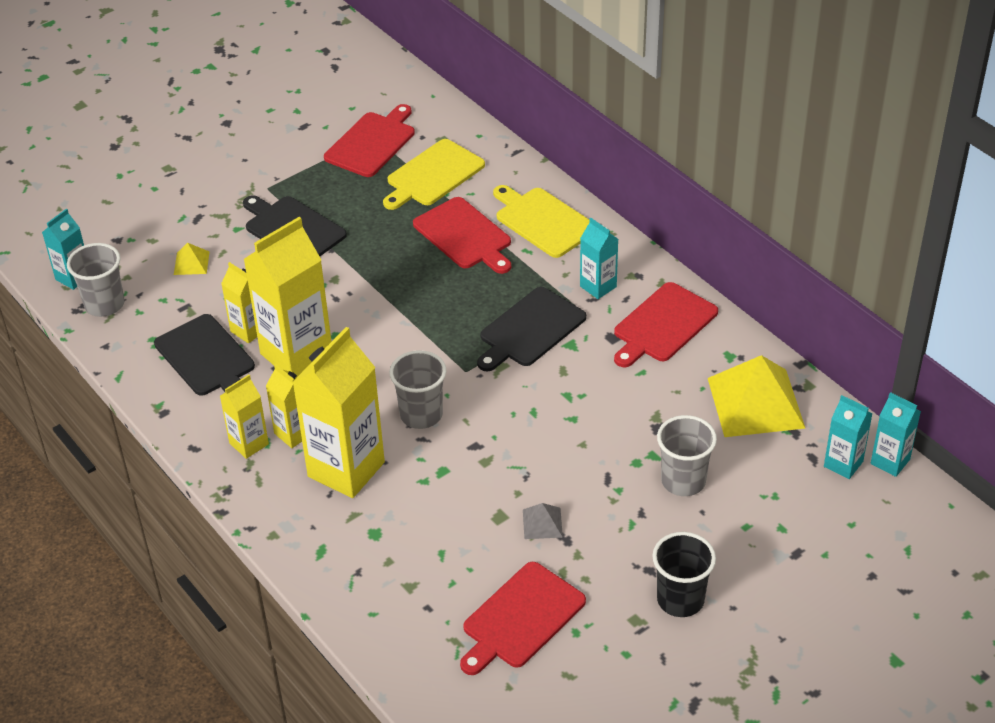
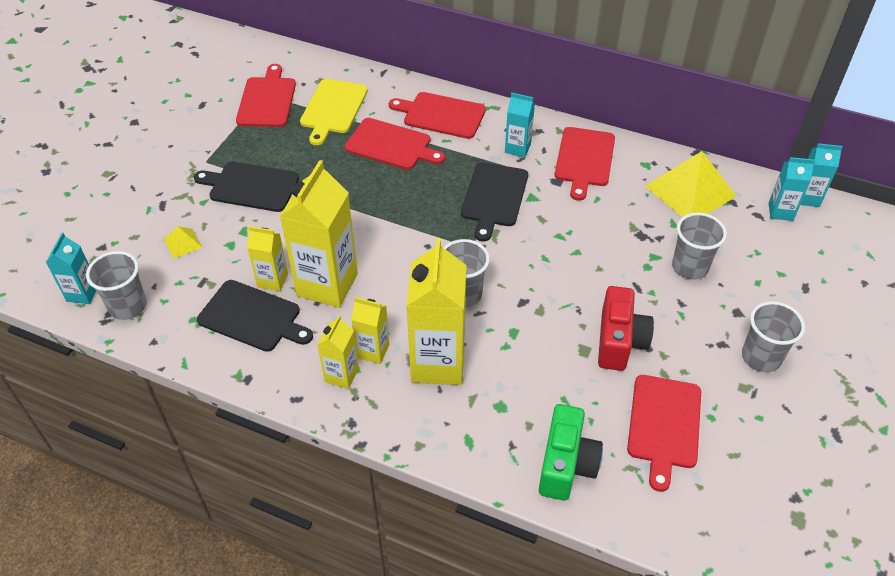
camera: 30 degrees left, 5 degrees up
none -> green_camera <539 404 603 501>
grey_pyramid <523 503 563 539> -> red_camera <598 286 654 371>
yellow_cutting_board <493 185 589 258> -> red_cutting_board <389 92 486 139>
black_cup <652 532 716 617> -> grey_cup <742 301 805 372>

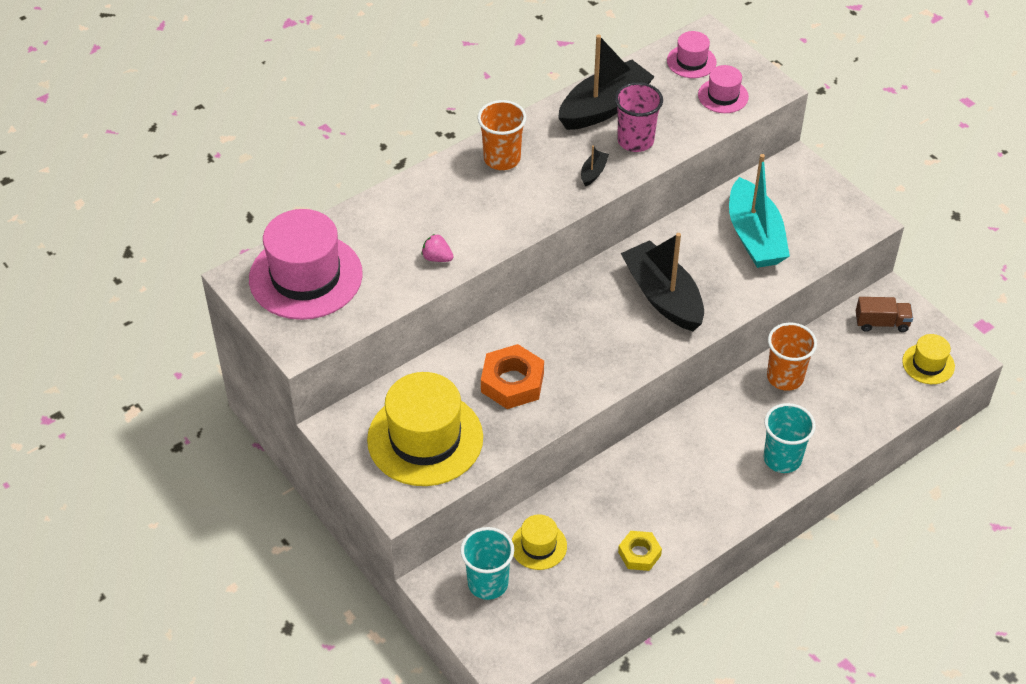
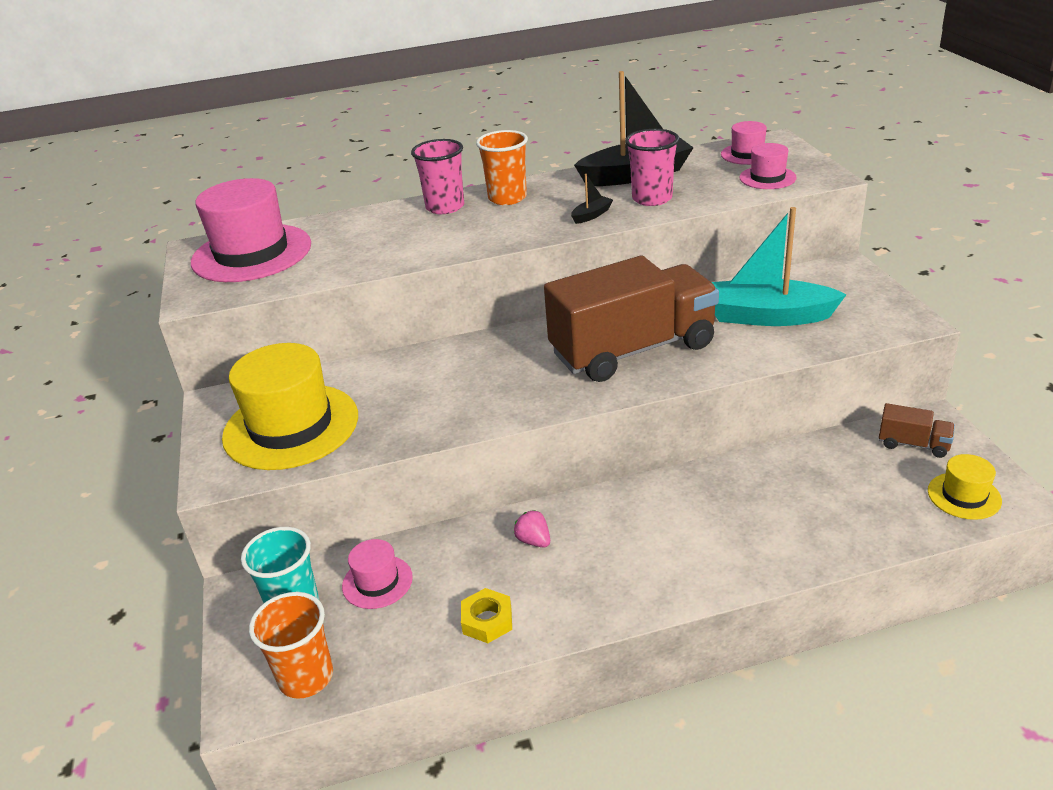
camera: 25 degrees right, 15 degrees down
orange_nut <481 344 544 409> -> none
turquoise_cup <764 403 816 473> -> none
none -> pink_cup <411 139 464 214>
pink_strawberry <422 234 454 262> -> pink_strawberry <514 510 550 548>, move
orange_cup <767 322 817 391> -> orange_cup <249 592 333 699>, move
black_boat <621 233 704 331> -> brown_truck <544 256 719 382>
yellow_hat <512 514 567 570> -> pink_hat <342 539 413 609>
turquoise_boat <729 154 790 268> -> turquoise_boat <711 207 847 326>, 90 degrees clockwise

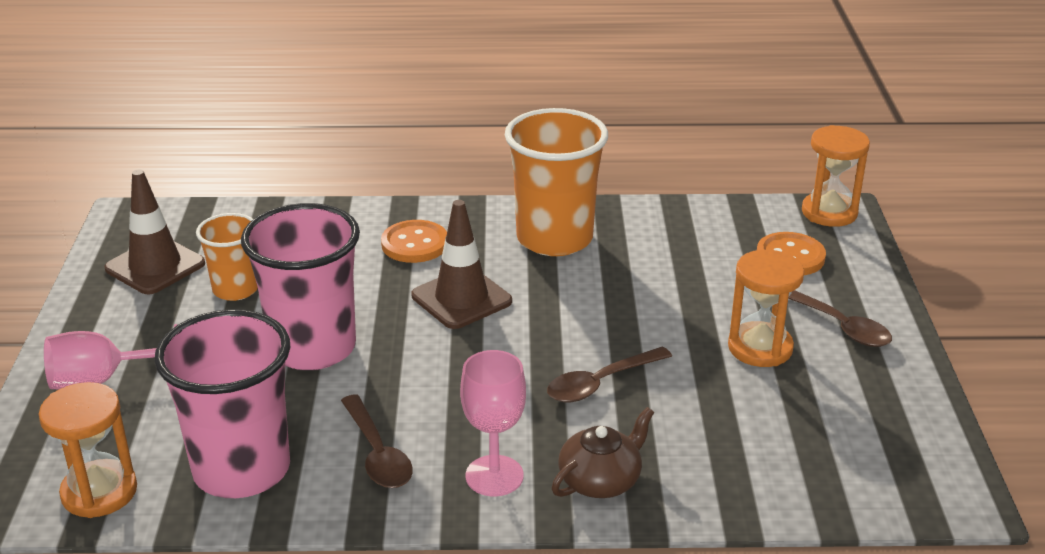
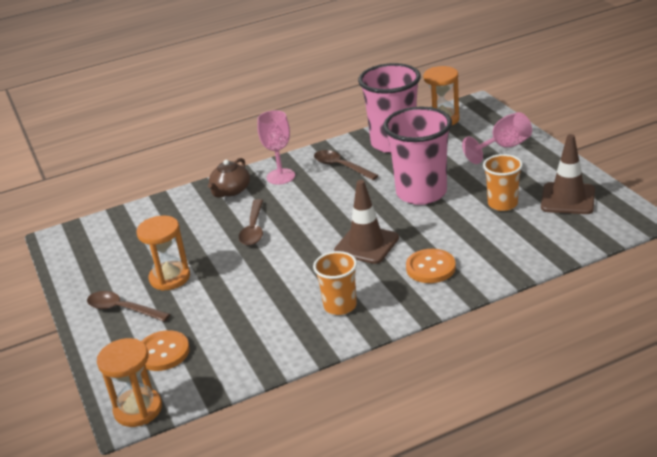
camera: 160 degrees right, 0 degrees up
brown_spoon <547 346 672 402> -> brown_spoon <239 199 263 246>, 150 degrees clockwise
orange_cup <505 108 608 256> -> orange_cup <313 251 357 315>, x0.57

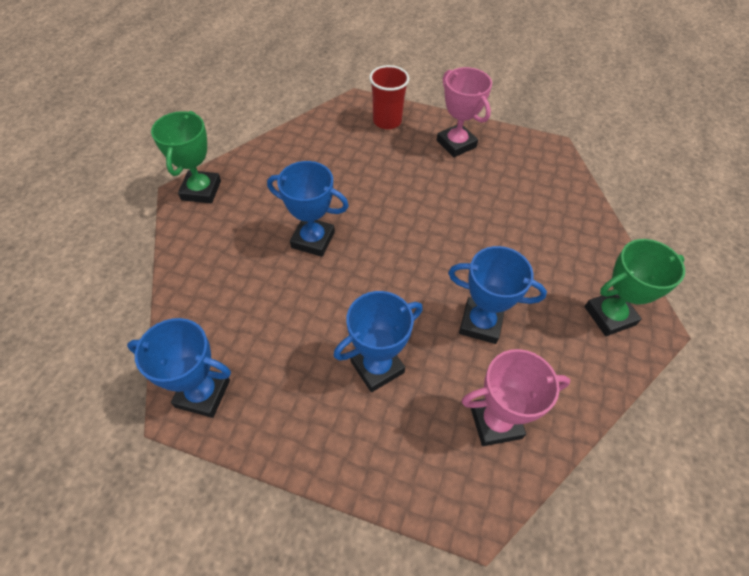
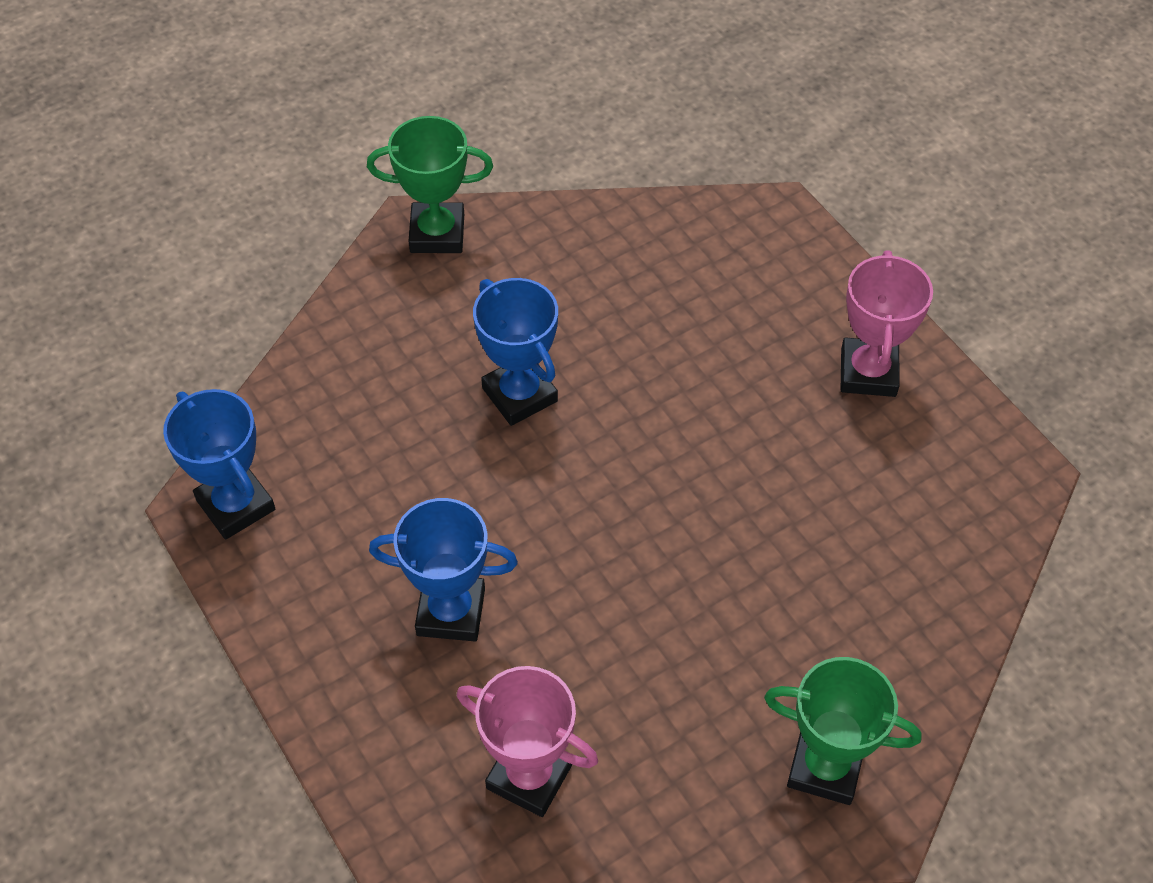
camera: 40 degrees right, 0 degrees up
red_cup <369 65 409 129> -> none
blue_trophy <448 246 547 344> -> none
green_trophy <151 111 221 203> -> green_trophy <367 116 493 253>, 45 degrees clockwise

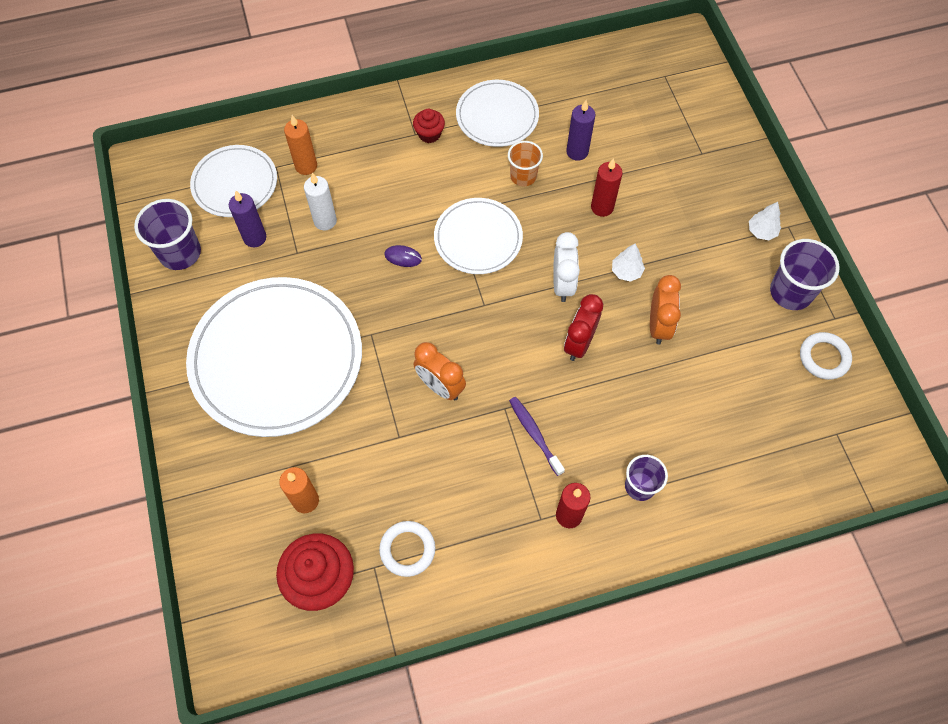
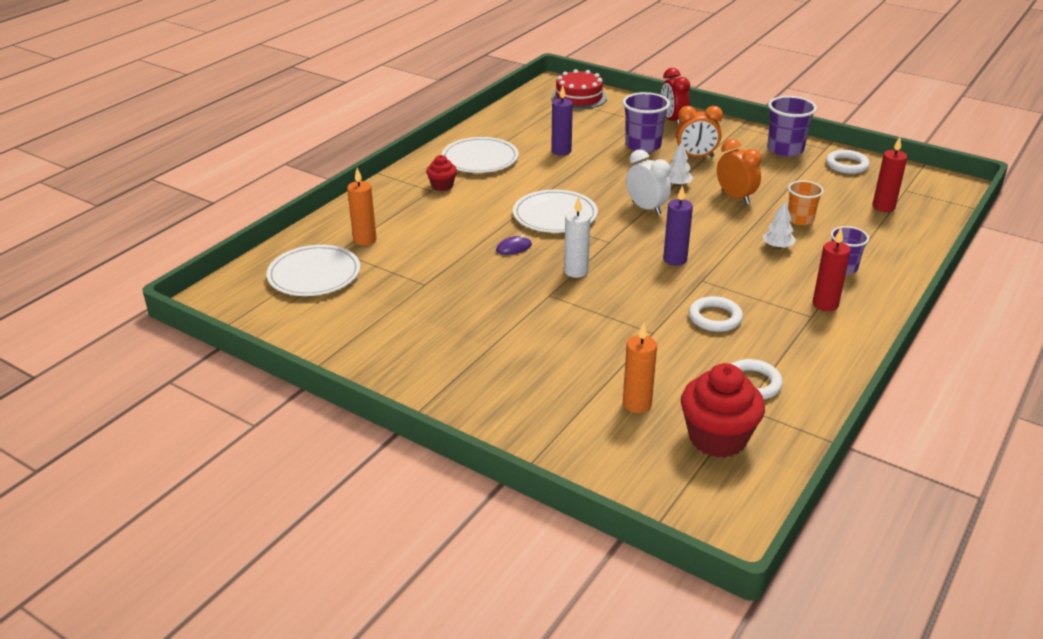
camera: 40 degrees left, 30 degrees down
white_plate <186 277 362 437> -> none
purple_toothbrush <509 397 565 476> -> none
none -> red_cake <551 69 607 109>
none -> white_ring <689 296 743 332>
purple_cup <134 199 201 270> -> purple_cup <623 92 670 153>, move
purple_candle <229 190 266 247> -> purple_candle <663 185 693 266>, move
white_candle <304 173 337 230> -> white_candle <564 196 590 278>, move
orange_clock <413 342 466 400> -> orange_clock <676 106 723 157>, move
orange_cup <508 141 543 186> -> orange_cup <788 180 824 225>, move
red_clock <564 294 603 361> -> red_clock <661 68 690 126>, move
red_candle <591 158 623 217> -> red_candle <872 137 908 212>, move
white_tree <749 202 781 240> -> white_tree <763 200 796 249>, move

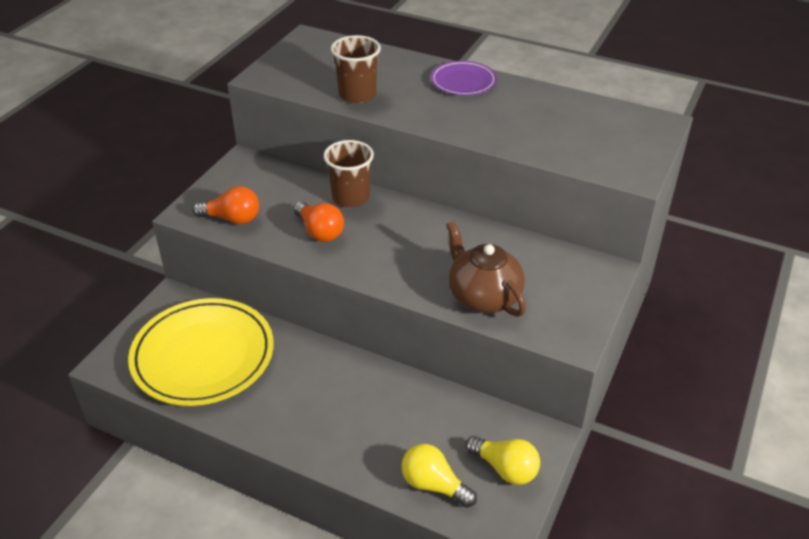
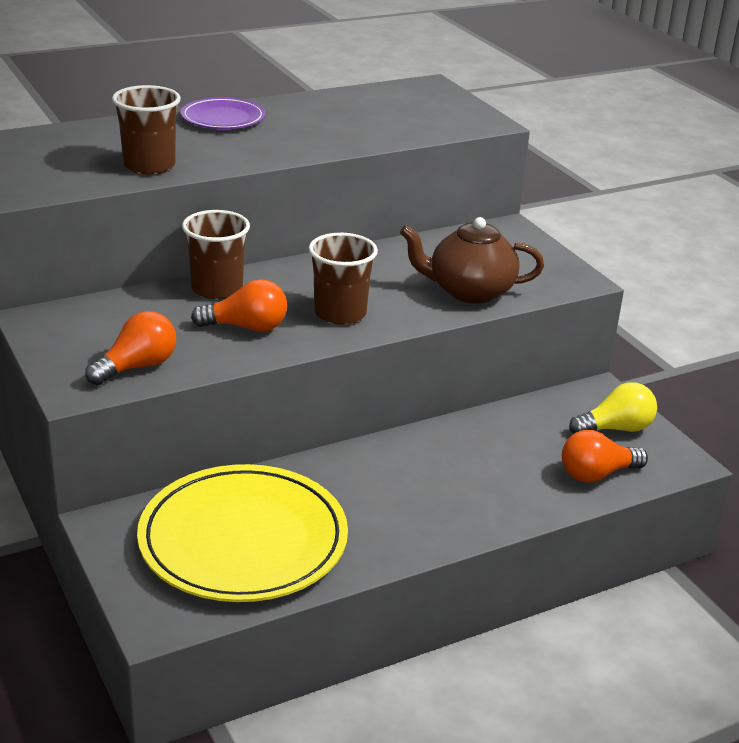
camera: 55 degrees left, 10 degrees down
none -> brown_cup <308 233 378 325>
yellow_light_bulb <402 444 477 508> -> orange_light_bulb <562 430 648 483>

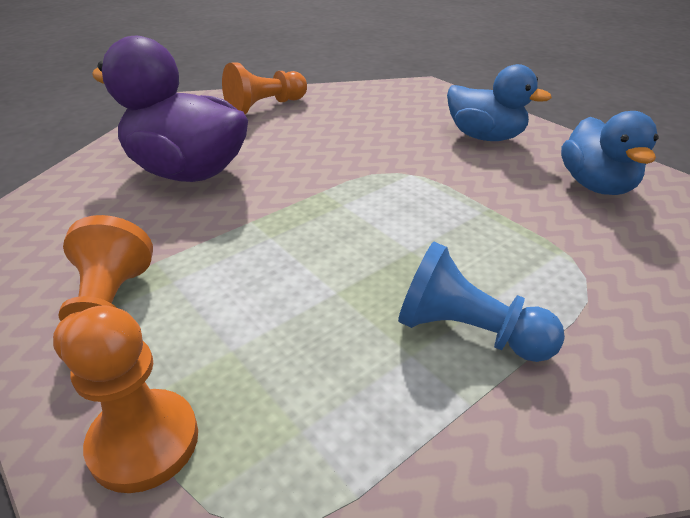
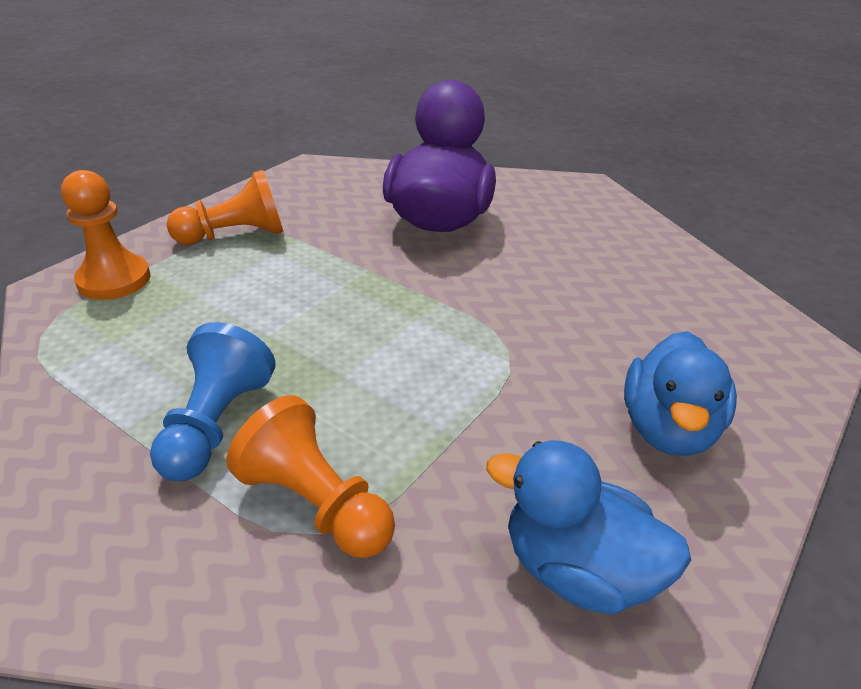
camera: 75 degrees right, 0 degrees up
orange_pawn <222 62 307 114> -> orange_pawn <226 395 395 558>, move
blue_duck <561 111 659 195> -> blue_duck <486 441 691 615>, 45 degrees clockwise

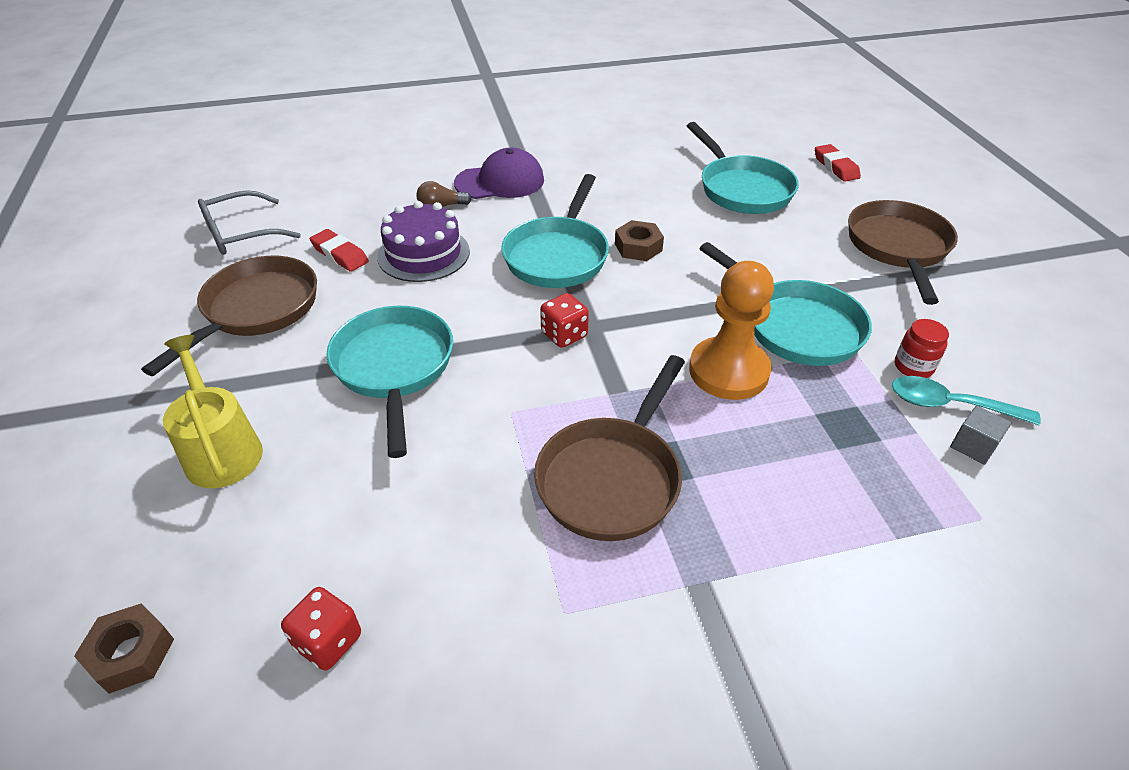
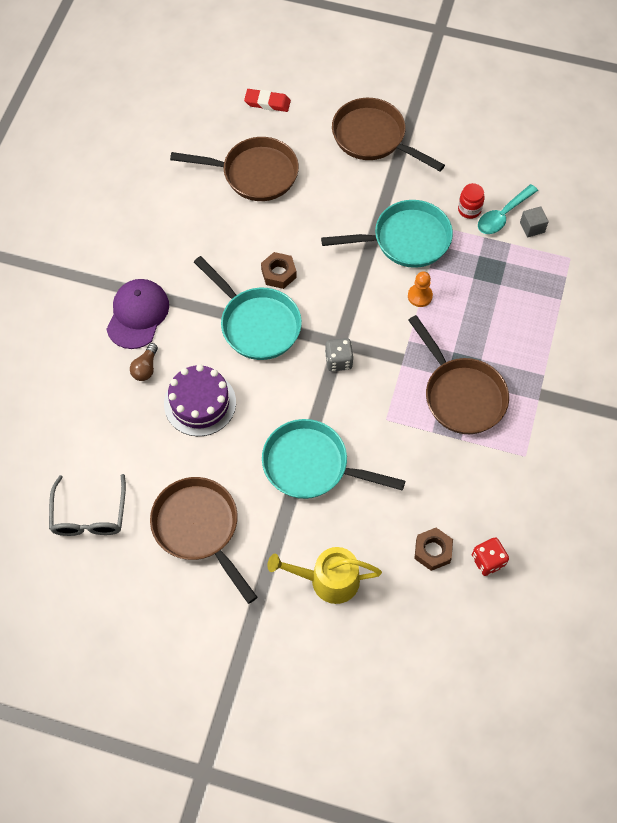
camera: 60 degrees left, 20 degrees up
red_eraser <310 229 369 272> -> none
brown_nut <74 603 174 694> -> brown_nut <414 528 453 571>, move
red_dice <540 293 589 348> -> grey_dice <325 338 354 371>
turquoise_pan <687 122 799 214> -> brown_pan <170 137 299 201>
orange_pawn <689 261 774 400> -> orange_pawn <408 271 433 307>, x0.49

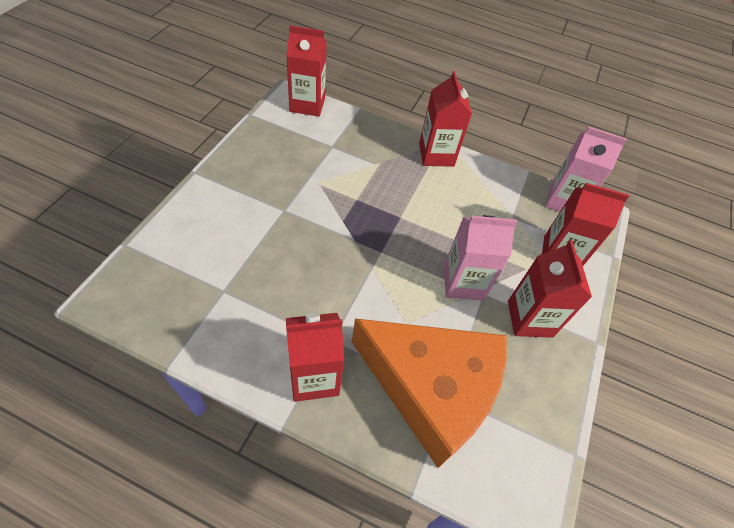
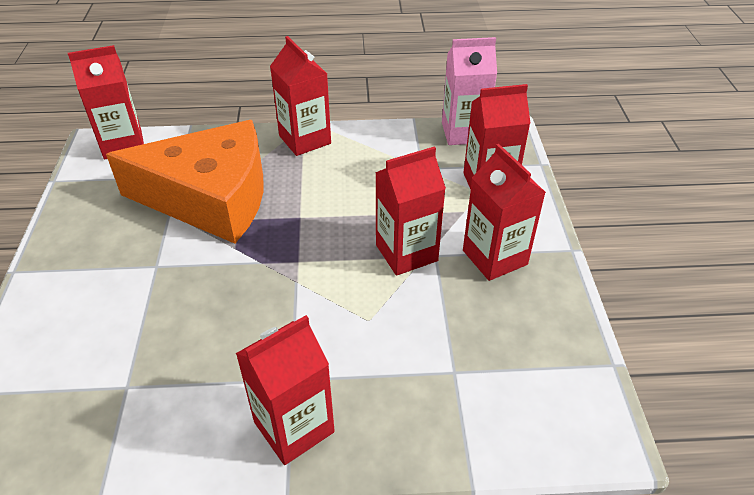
camera: 20 degrees left, 10 degrees down
orange_cheese <352 318 507 468> -> orange_cheese <106 120 264 244>, move
pink_carton <444 215 518 301> -> red_carton <375 146 446 276>

